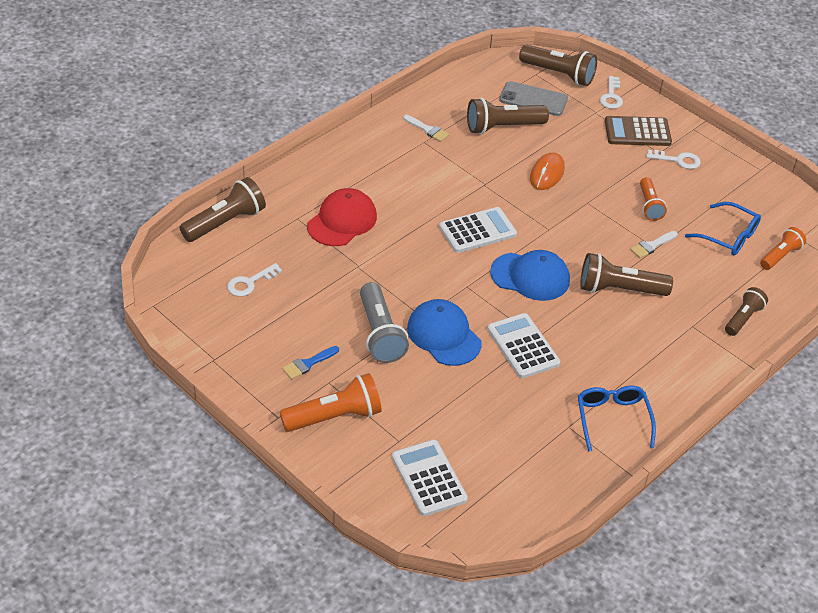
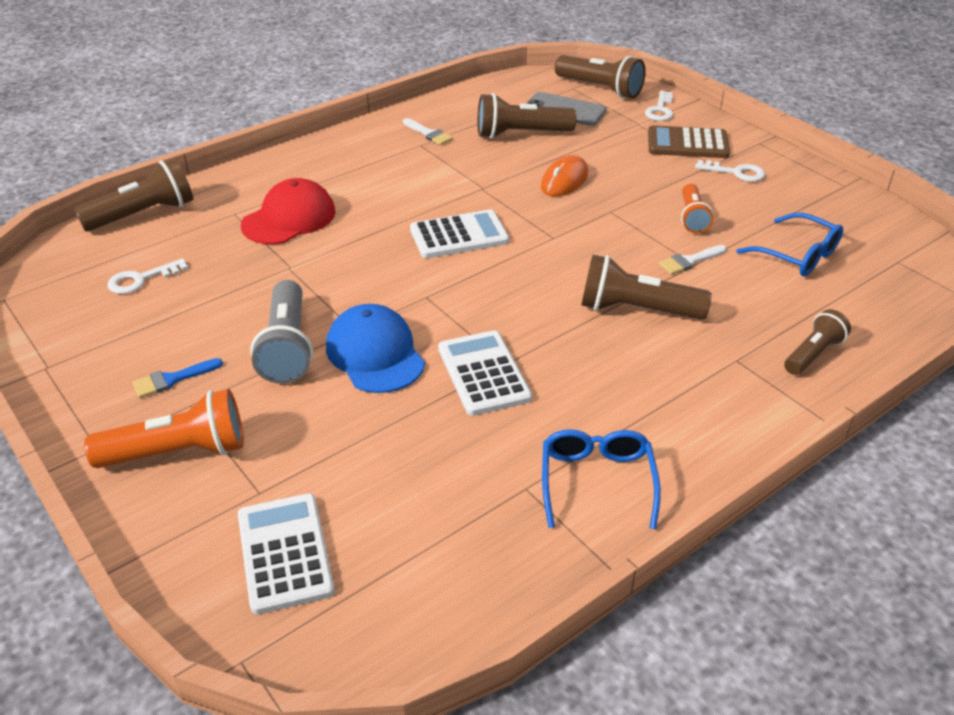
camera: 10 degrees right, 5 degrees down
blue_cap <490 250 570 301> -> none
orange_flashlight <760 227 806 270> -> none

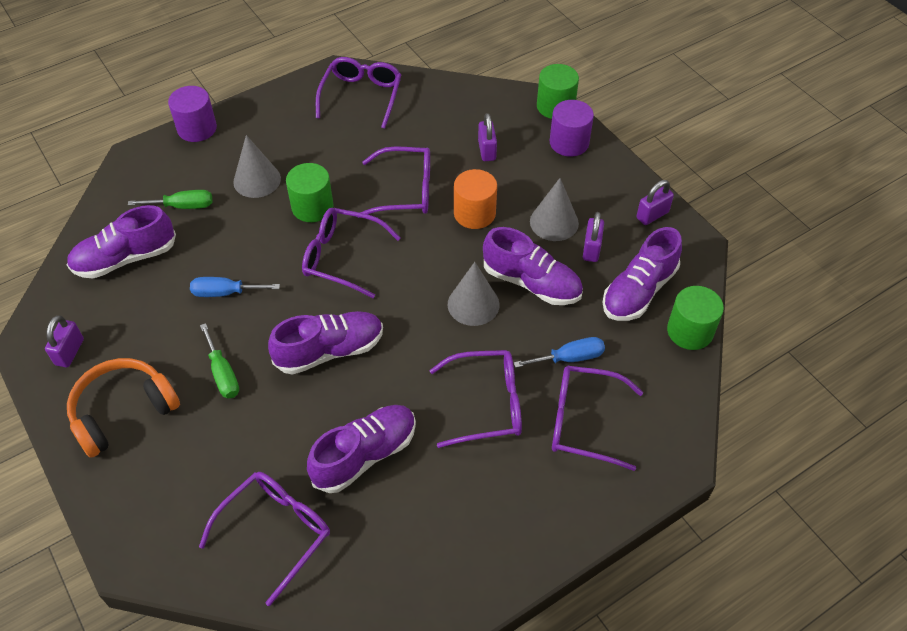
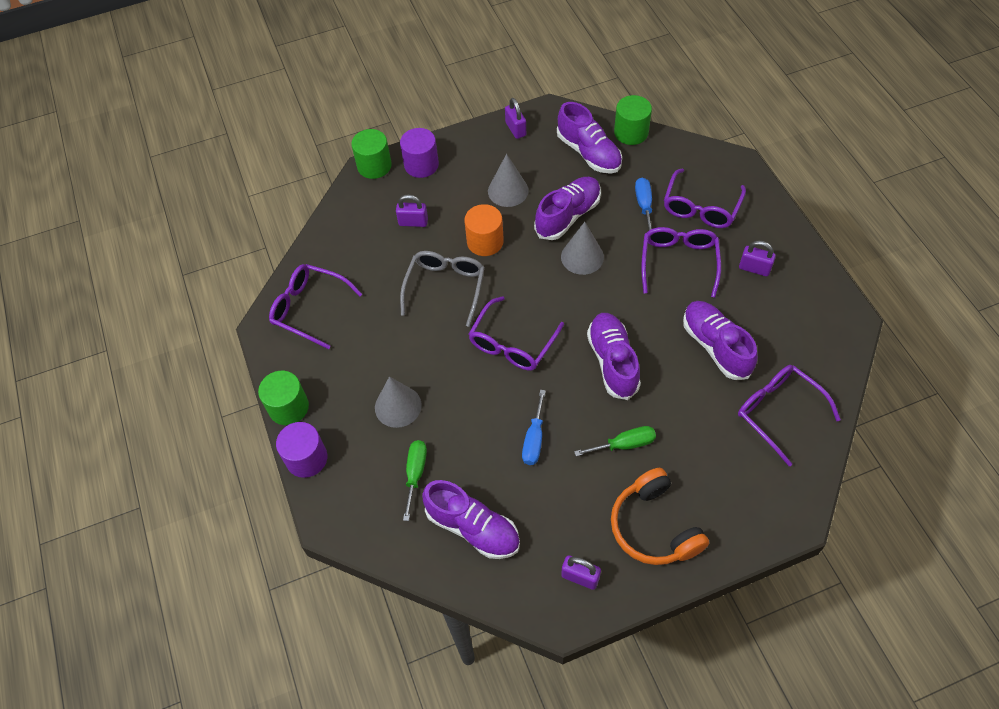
camera: 75 degrees left, 5 degrees up
green_cylinder <286 163 334 222> -> green_cylinder <258 371 309 425>, move
purple_padlock <583 212 604 262> -> purple_padlock <739 241 776 276>, move
purple_glasses <357 146 430 218> -> grey_glasses <400 251 485 327>
purple_shoe <67 205 176 279> -> purple_shoe <422 480 520 559>, 45 degrees counterclockwise

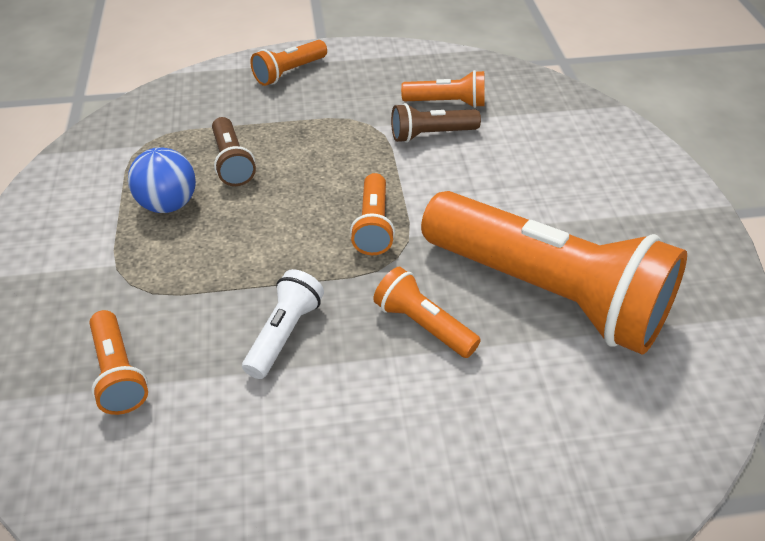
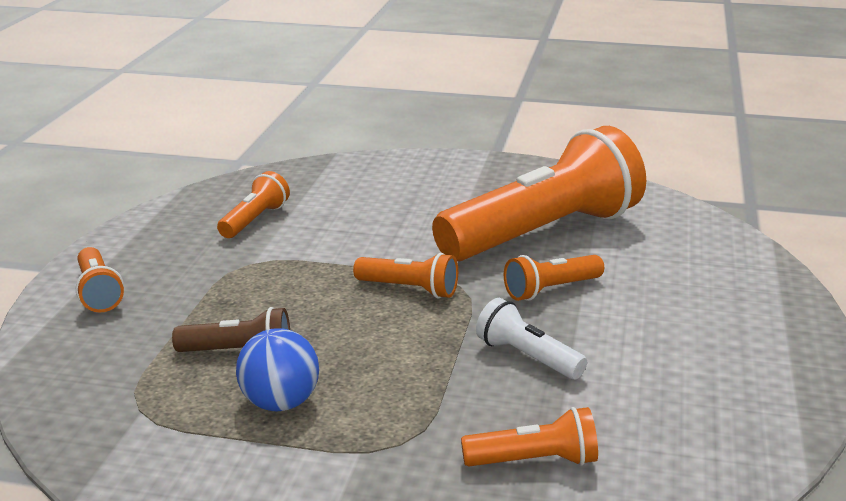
camera: 70 degrees left, 20 degrees down
brown_flashlight <391 103 481 143> -> none

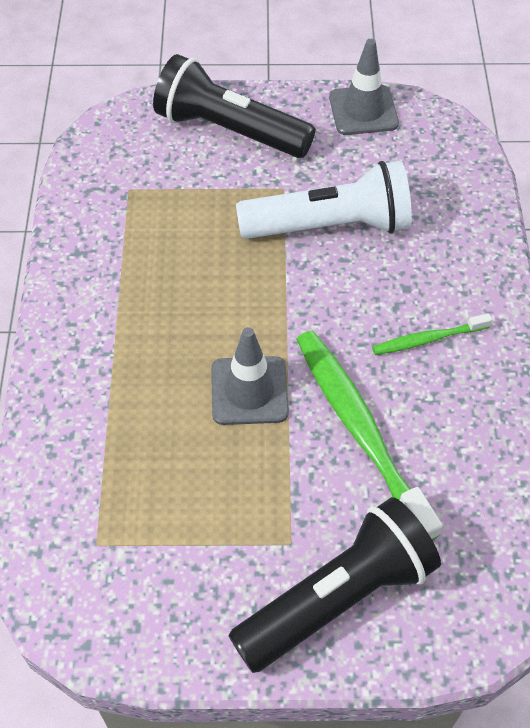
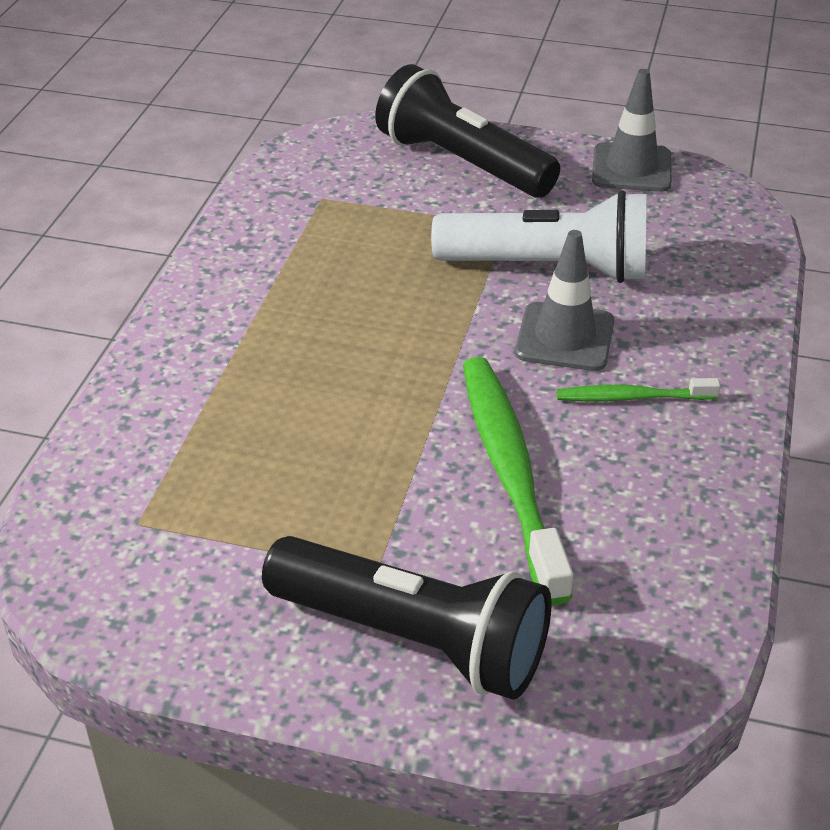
camera: 15 degrees right, 15 degrees down
grey_traffic_cone <211 327 289 425> -> grey_traffic_cone <515 230 614 371>, move
black_flashlight <228 497 441 673> -> black_flashlight <262 536 552 700>, 45 degrees clockwise

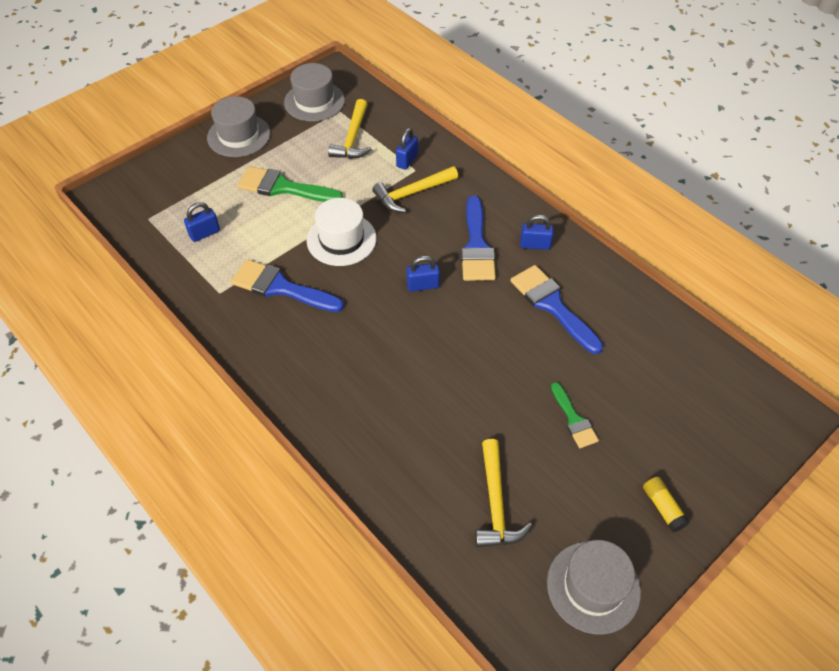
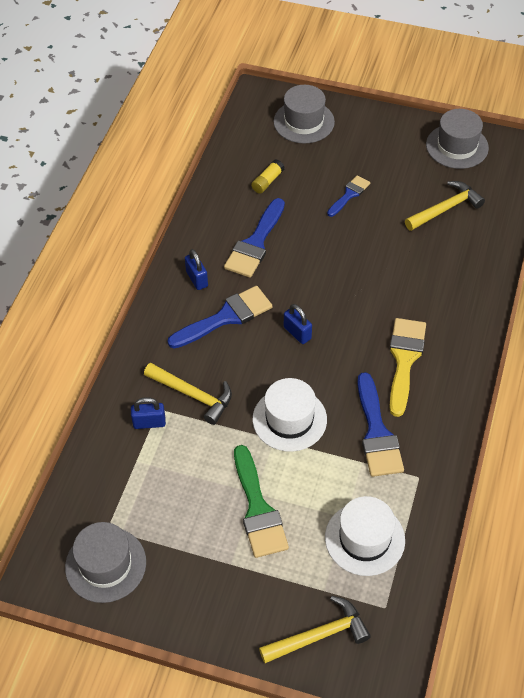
camera: 120 degrees left, 0 degrees up
none -> yellow_brush <389 318 426 417>
grey_hat <207 96 271 157> -> grey_hat <273 85 335 144>, move
yellow_hammer <328 99 372 159> -> yellow_hammer <259 596 371 663>, move
yellow_glue_stick <643 477 690 532> -> yellow_glue_stick <251 160 285 194>, move
blue_padlock <184 202 220 242> -> white_hat <325 496 405 576>
green_brush <551 382 599 448> -> blue_brush <327 175 370 217>

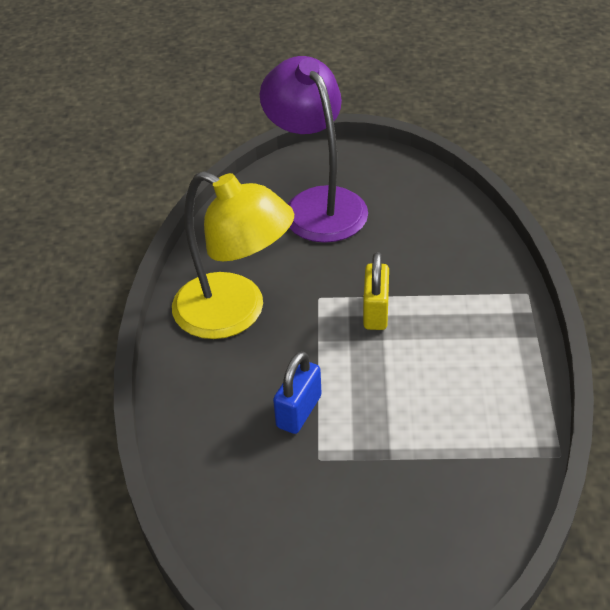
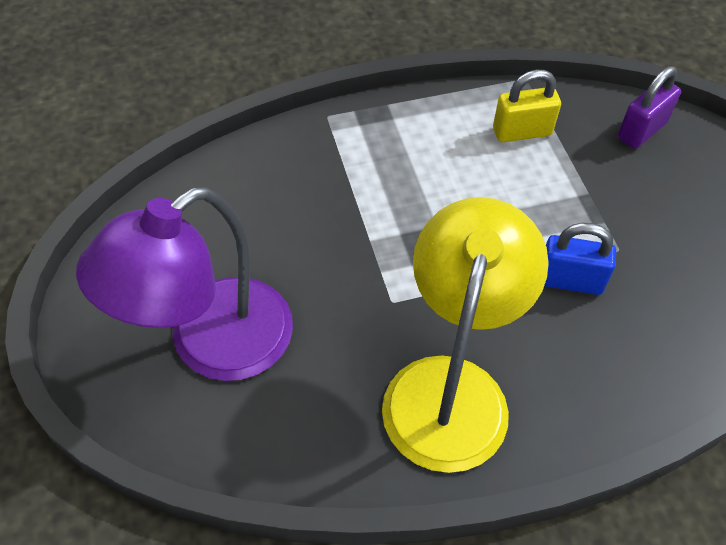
camera: 110 degrees left, 10 degrees up
none -> purple_padlock <618 66 681 149>
yellow_padlock <363 252 389 330> -> yellow_padlock <493 70 561 142>, move

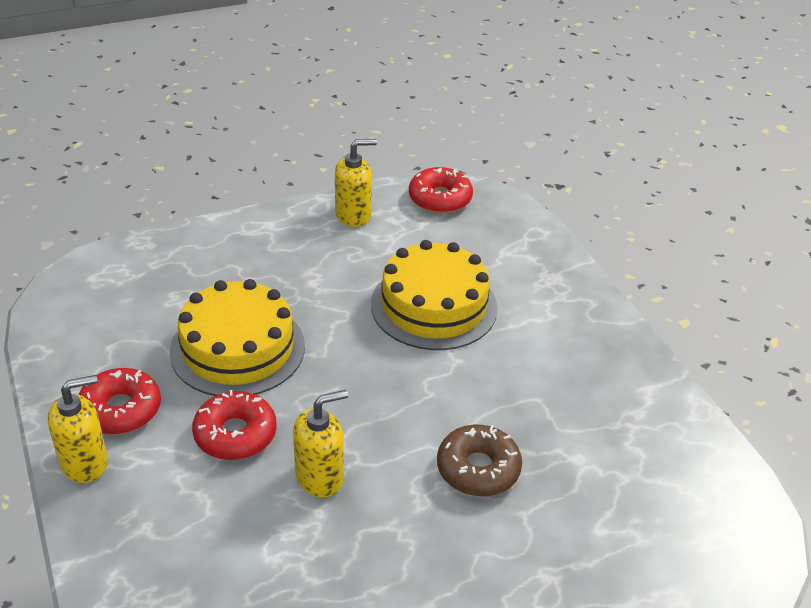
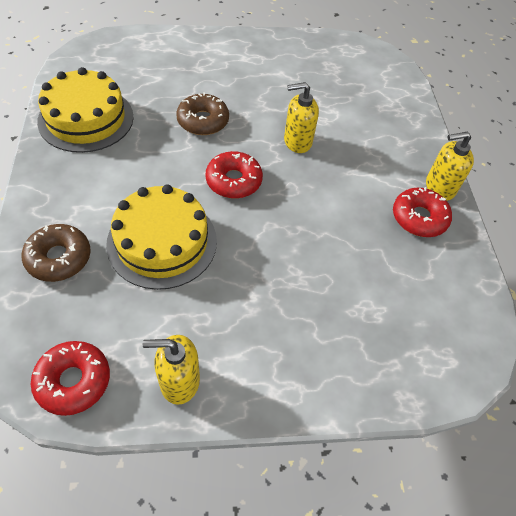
camera: 165 degrees left, 15 degrees up
none -> brown_donut <22 224 91 282>
yellow_cake <170 279 305 396> -> yellow_cake <37 67 134 153>, move
red_donut <192 390 277 460> -> red_donut <206 151 263 199>, move

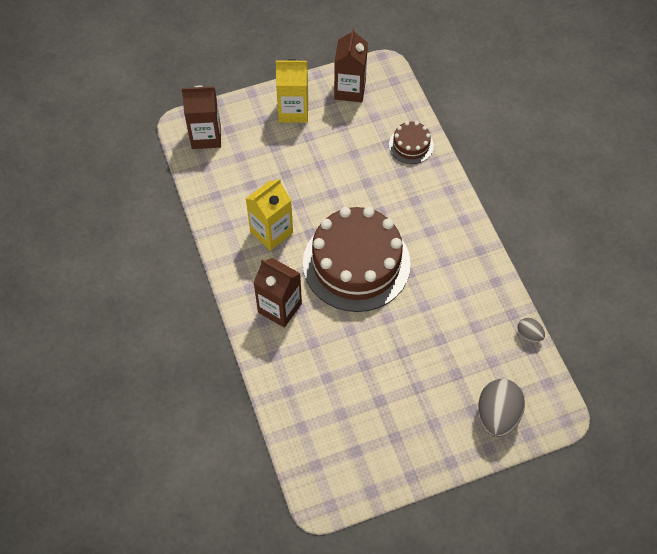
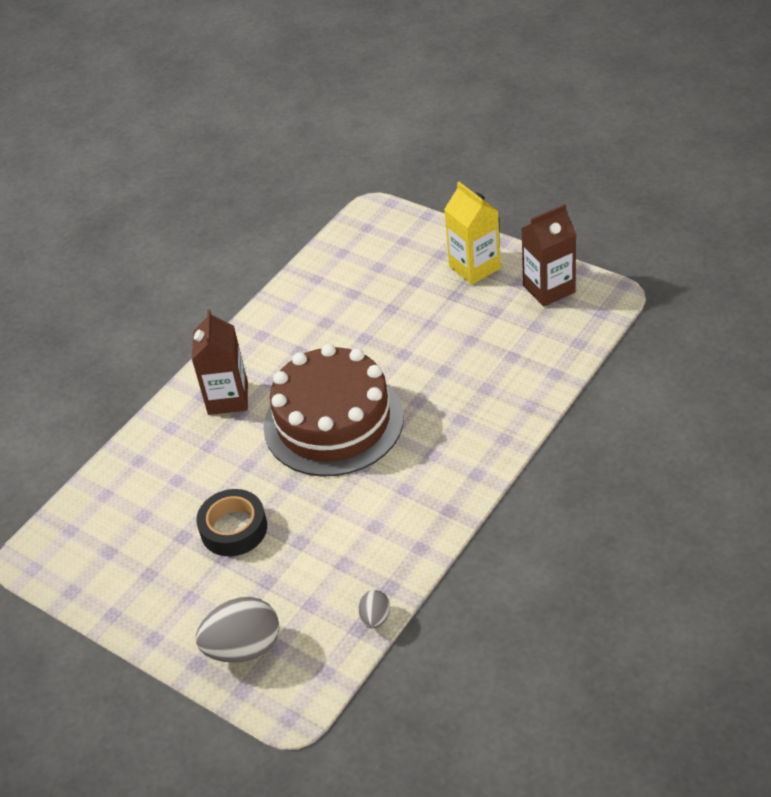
camera: 60 degrees right, 15 degrees down
brown_carton <182 85 221 149> -> none
yellow_carton <246 178 293 251> -> none
brown_cake <389 121 434 164> -> none
none -> black_tape <196 489 267 556>

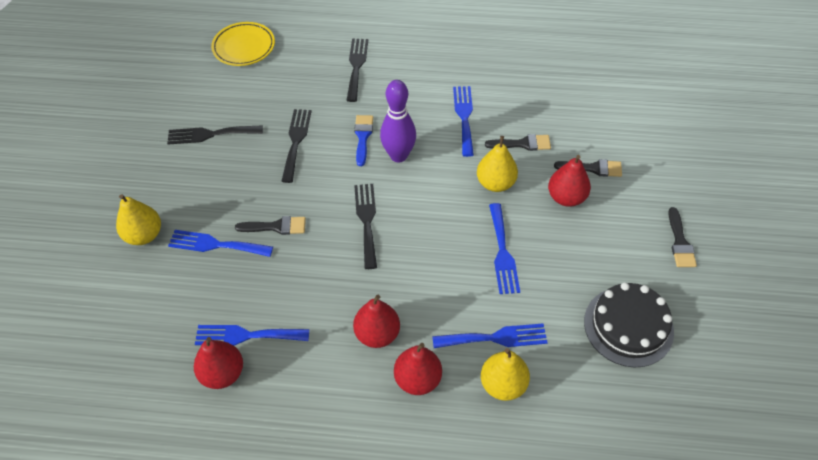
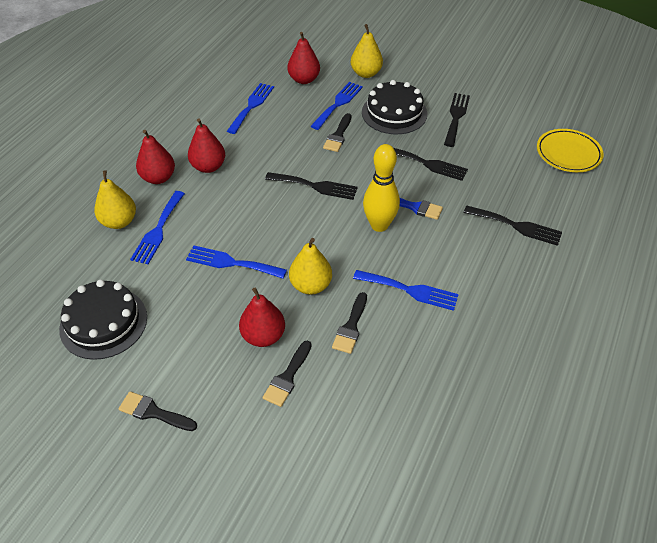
camera: 110 degrees right, 5 degrees down
none -> black_cake <362 80 427 134>
red_pear <194 337 243 389> -> red_pear <288 32 320 84>, move
purple_bowling_pin <380 80 416 163> -> yellow_bowling_pin <363 144 400 232>

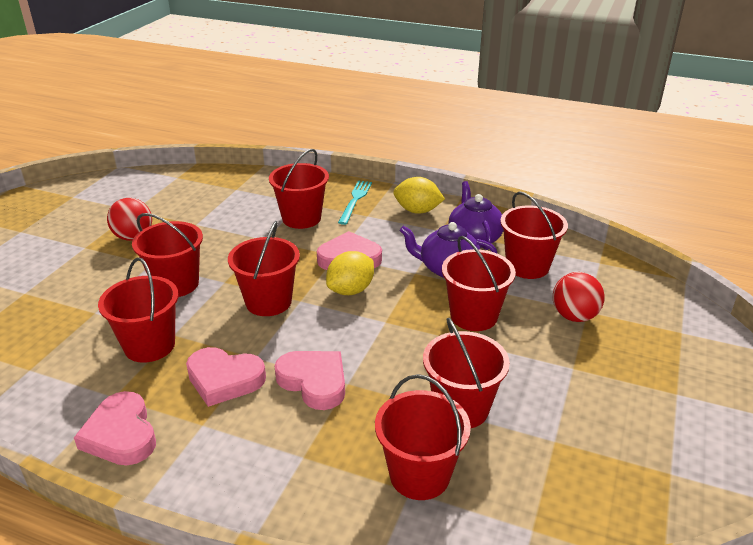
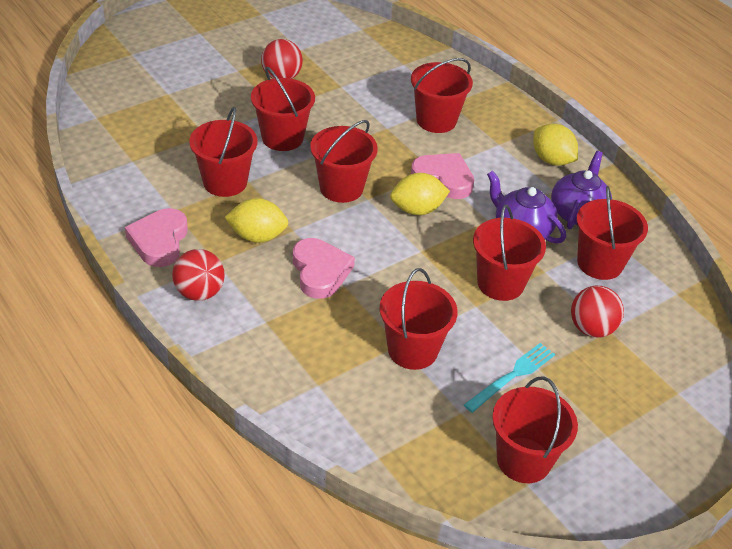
camera: 30 degrees right, 10 degrees up
none -> red_ball <172 249 225 301>
turquoise_fork <338 181 372 225> -> turquoise_fork <464 343 555 413>, move
red_bucket <375 374 471 500> -> red_bucket <492 376 578 483>, move
pink_heart <186 347 266 407> -> yellow_lemon <225 198 289 243>

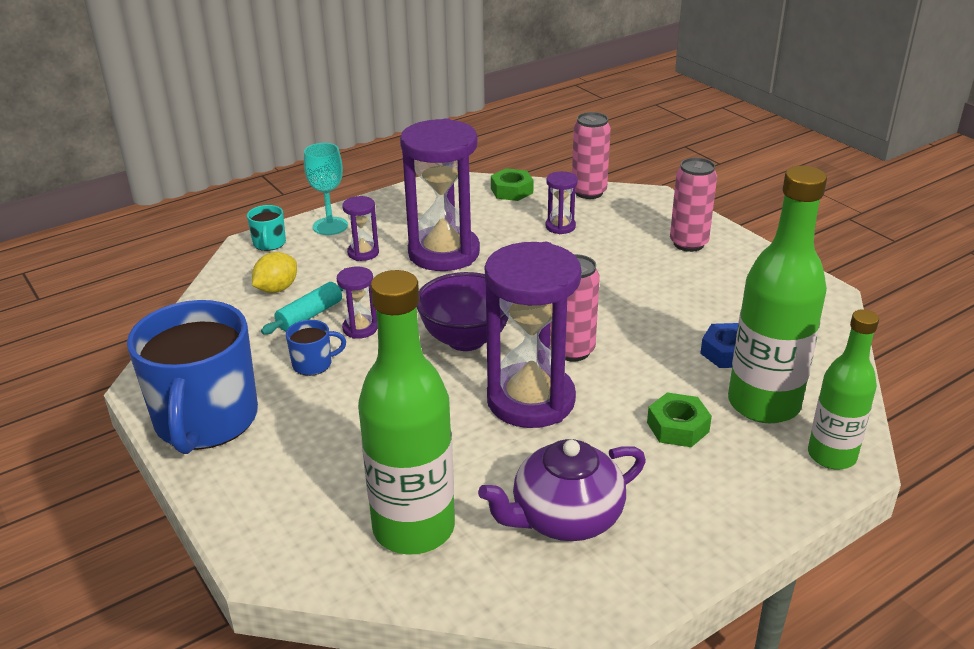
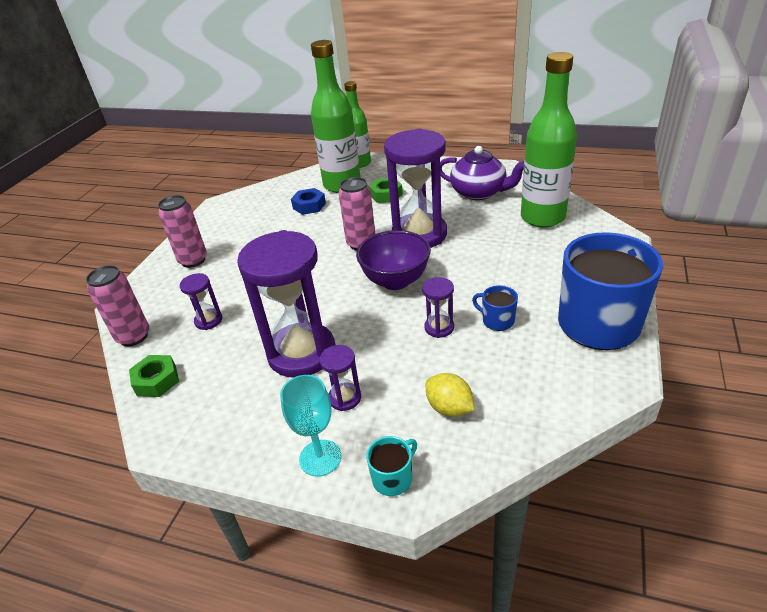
camera: 125 degrees left, 5 degrees up
turquoise_rolling_pin <261 282 343 334> -> none
yellow_lemon <252 252 297 293> -> yellow_lemon <426 373 475 417>, 45 degrees clockwise

